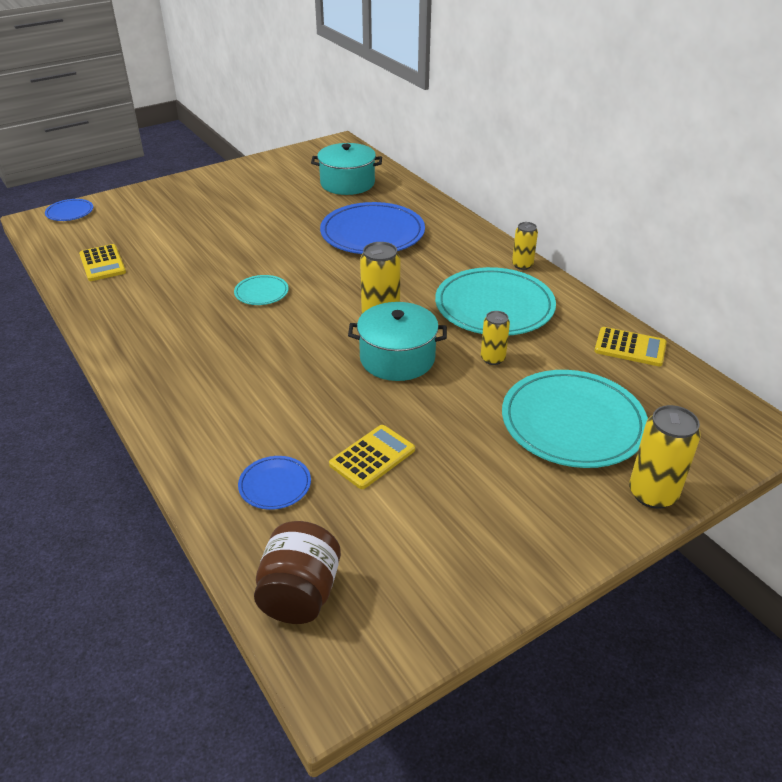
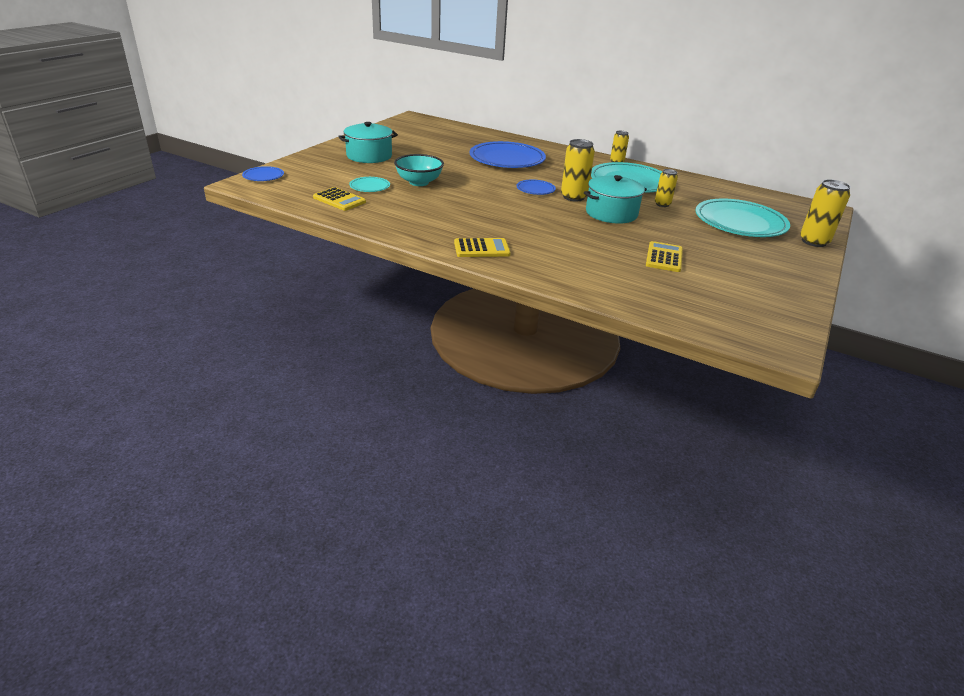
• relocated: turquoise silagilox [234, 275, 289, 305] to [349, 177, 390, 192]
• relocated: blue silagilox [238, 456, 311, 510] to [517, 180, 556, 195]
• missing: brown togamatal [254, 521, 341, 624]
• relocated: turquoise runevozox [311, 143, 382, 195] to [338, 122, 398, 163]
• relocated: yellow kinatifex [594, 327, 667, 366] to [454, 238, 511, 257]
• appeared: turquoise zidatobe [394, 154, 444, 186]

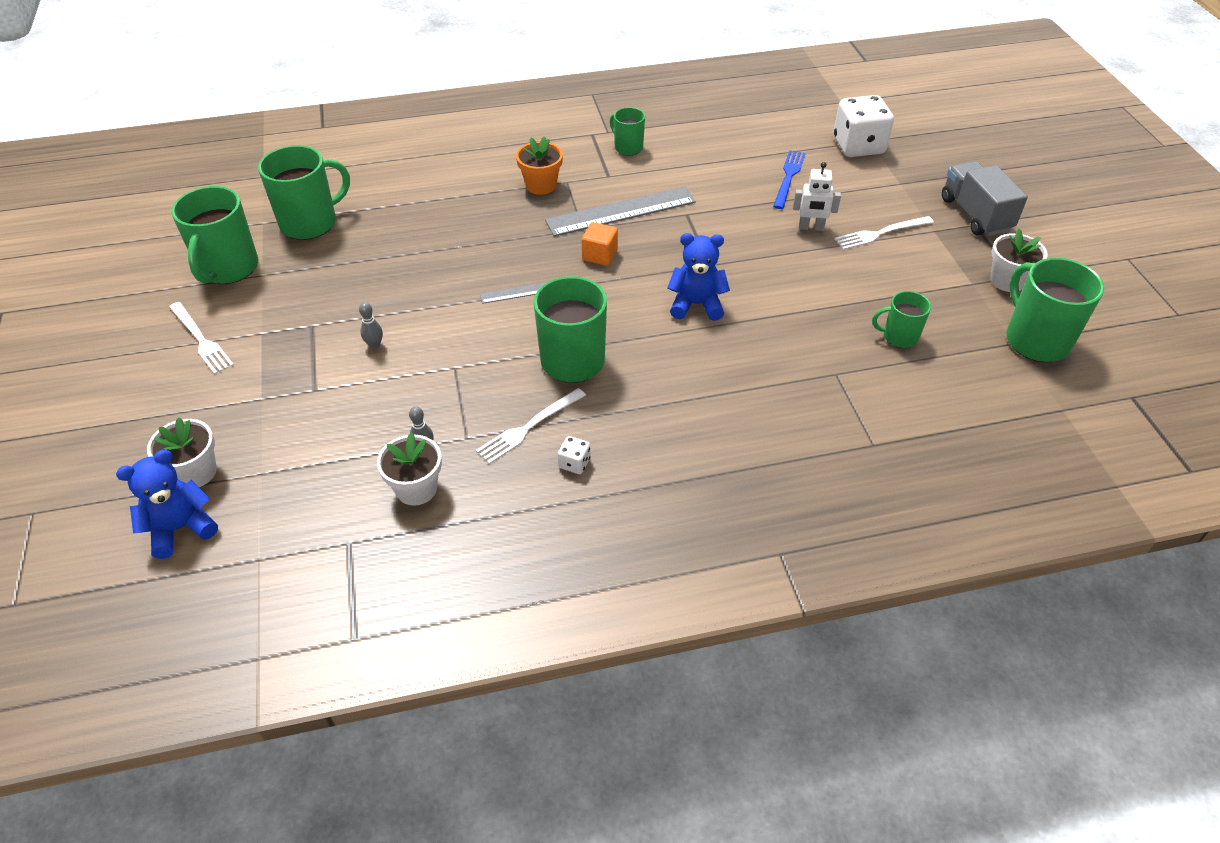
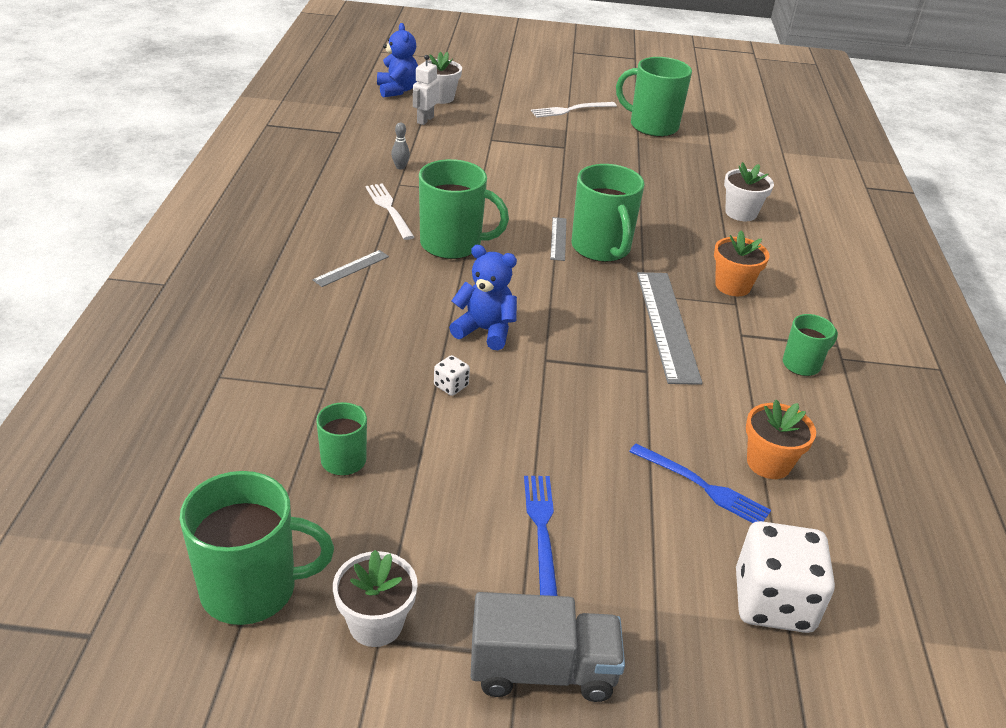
• relocated: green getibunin [258, 145, 350, 240] to [572, 164, 644, 262]
• missing: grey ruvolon [359, 302, 383, 349]
• relocated: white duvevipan [377, 433, 442, 506] to [724, 162, 774, 221]
• relocated: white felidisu [558, 436, 591, 474] to [434, 355, 470, 396]
• missing: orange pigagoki [582, 222, 618, 266]
• spun: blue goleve [667, 233, 730, 321] = [449, 245, 517, 350] 90 degrees counterclockwise
• relocated: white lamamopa [793, 162, 841, 231] to [413, 55, 439, 125]
• colour: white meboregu [834, 216, 934, 250] to blue meboregu [524, 476, 558, 596]
• appeared: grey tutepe [312, 250, 389, 287]
• appeared: orange duvevipan [746, 399, 816, 479]

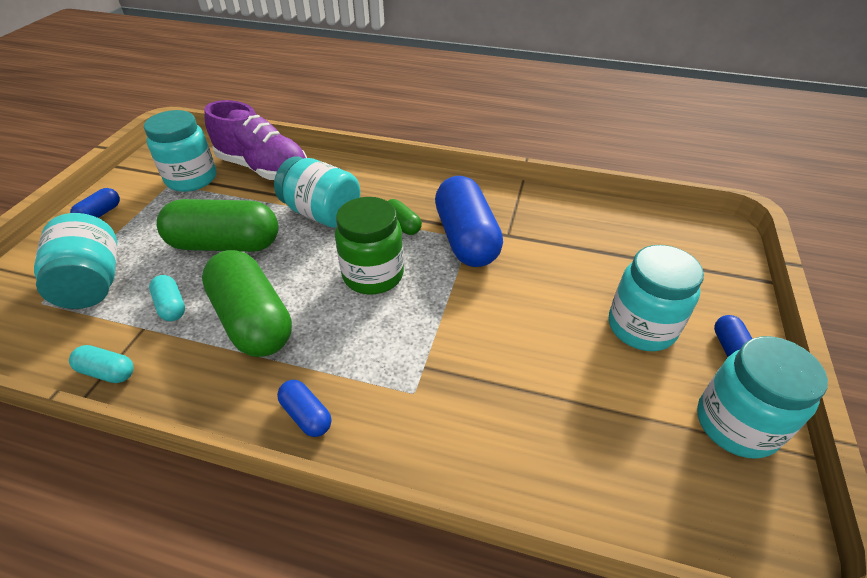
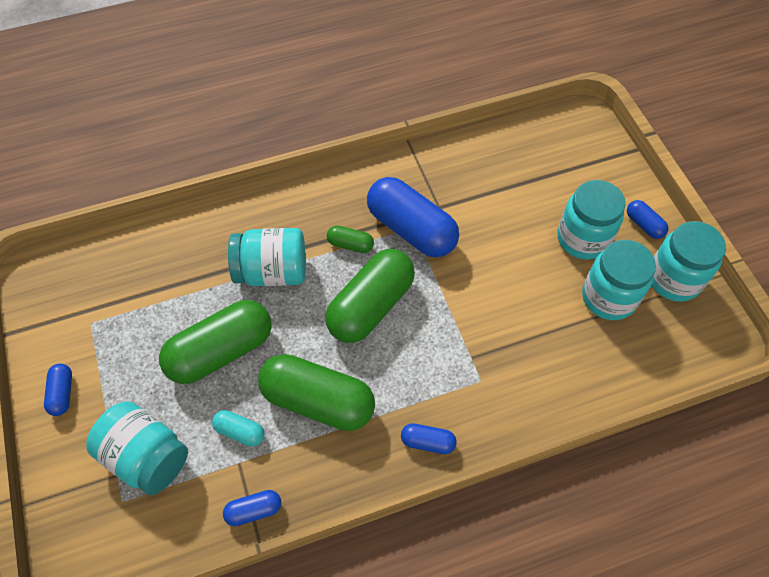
• colour: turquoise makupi [69, 345, 134, 383] to blue makupi [223, 490, 281, 526]
• relocated: turquoise togamatal [144, 110, 216, 192] to [582, 240, 656, 320]
• missing: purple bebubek [204, 100, 307, 180]
• exchanged: green togamatal [335, 197, 404, 294] to green makupi [325, 249, 415, 343]

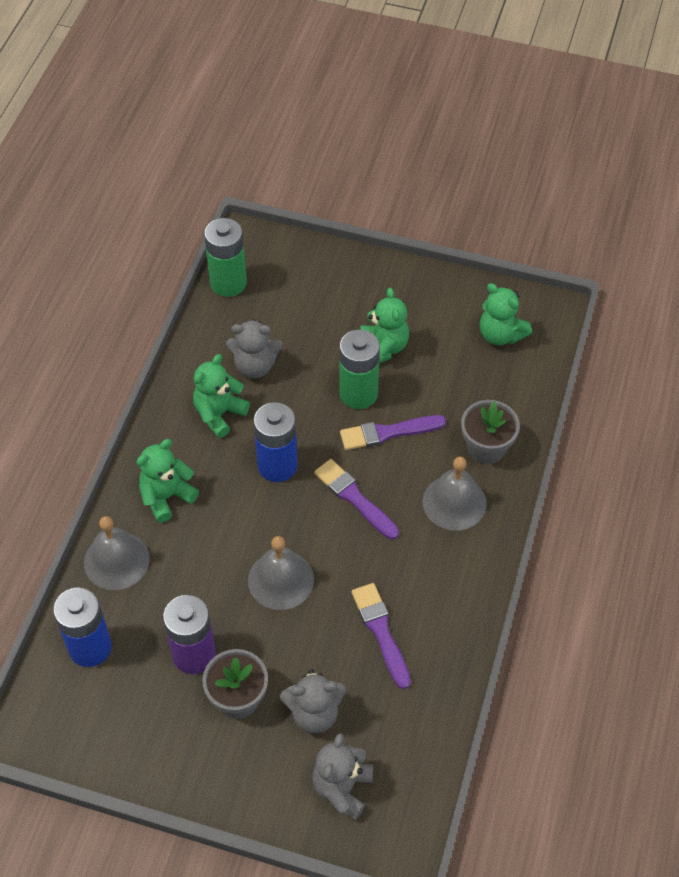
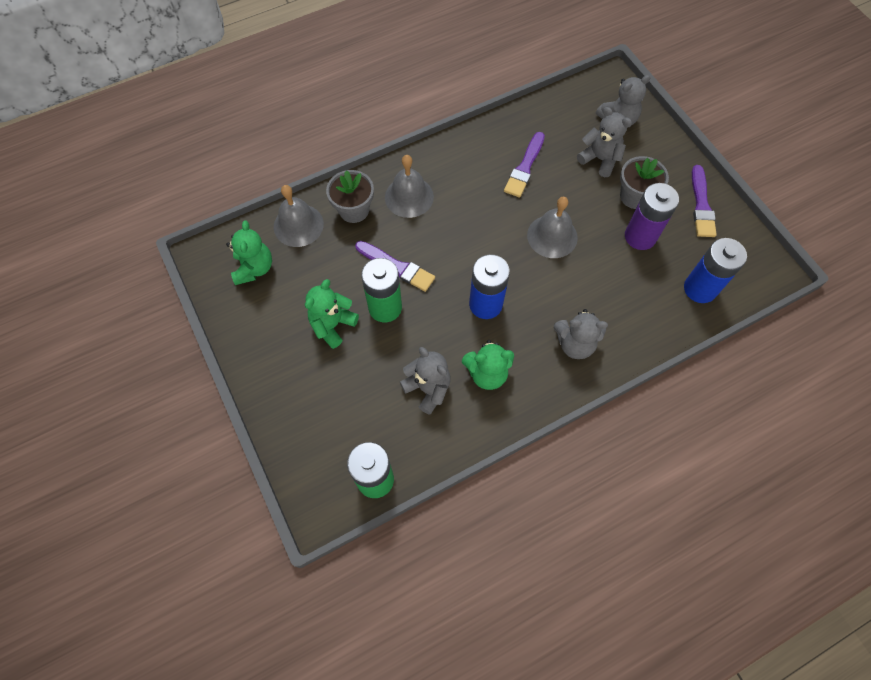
• relocated: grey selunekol [84, 516, 150, 590] to [274, 185, 324, 247]
• colour: green goleve [136, 439, 199, 522] to grey goleve [554, 309, 608, 359]
• relocated: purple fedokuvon [314, 459, 399, 539] to [692, 165, 717, 237]

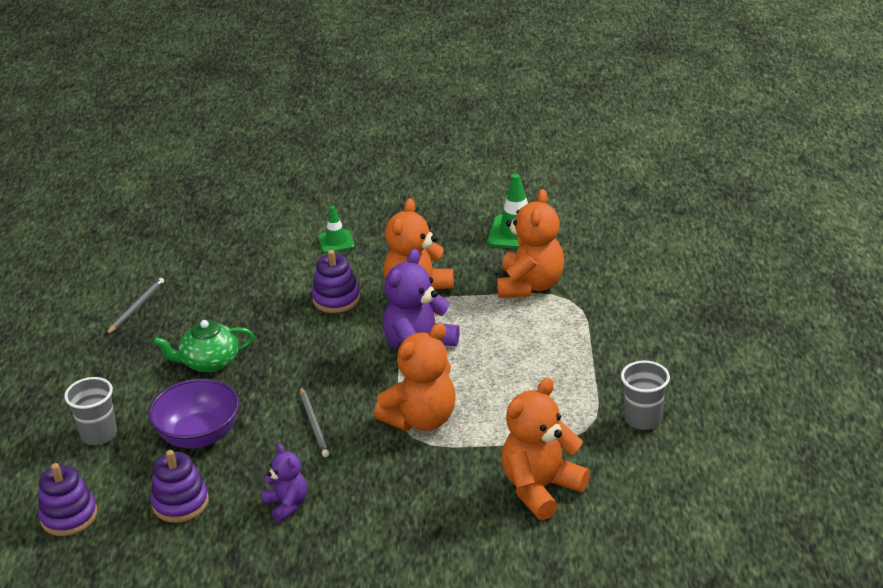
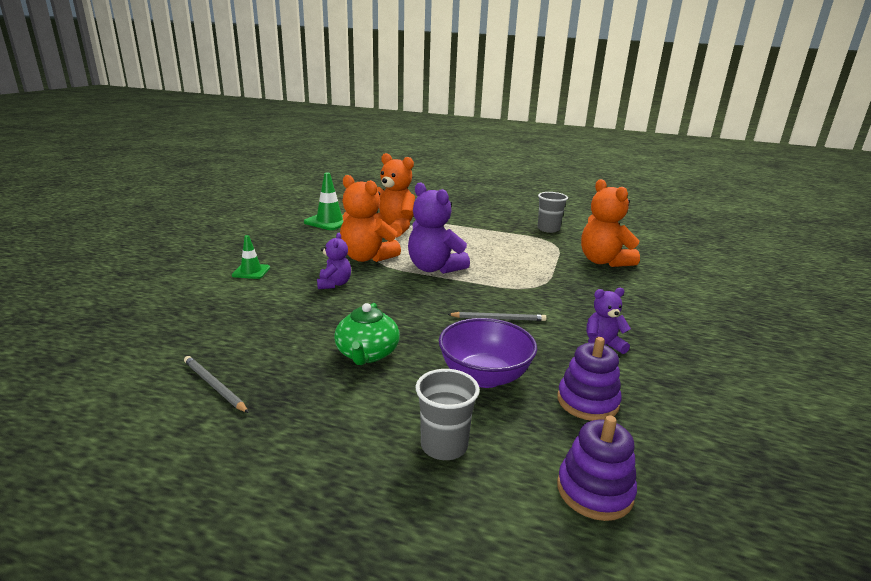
• exchanged: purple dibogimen [312, 250, 360, 313] to purple goleve [317, 233, 351, 289]
• missing: orange goleve [374, 323, 456, 431]

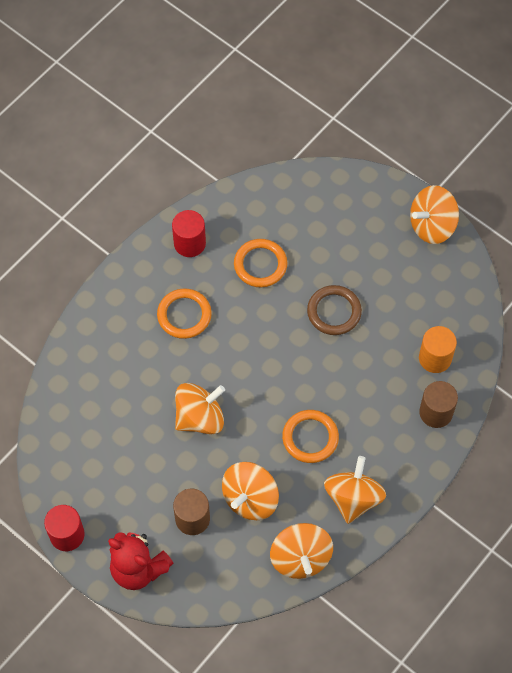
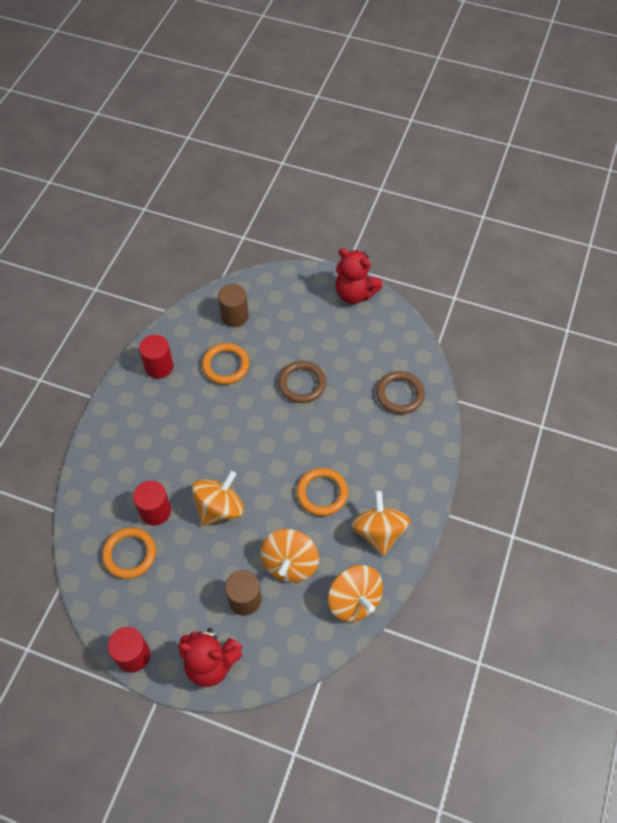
• relocated: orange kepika [157, 288, 212, 339] to [102, 527, 156, 579]
• exchanged: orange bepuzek [410, 185, 459, 244] to red goleve [335, 248, 383, 304]
• exchanged: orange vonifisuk [419, 326, 457, 373] to brown kepika [376, 371, 425, 414]
• relocated: brown vonifisuk [419, 381, 458, 428] to [218, 284, 249, 327]
• appeared: red vonifisuk [133, 481, 171, 526]

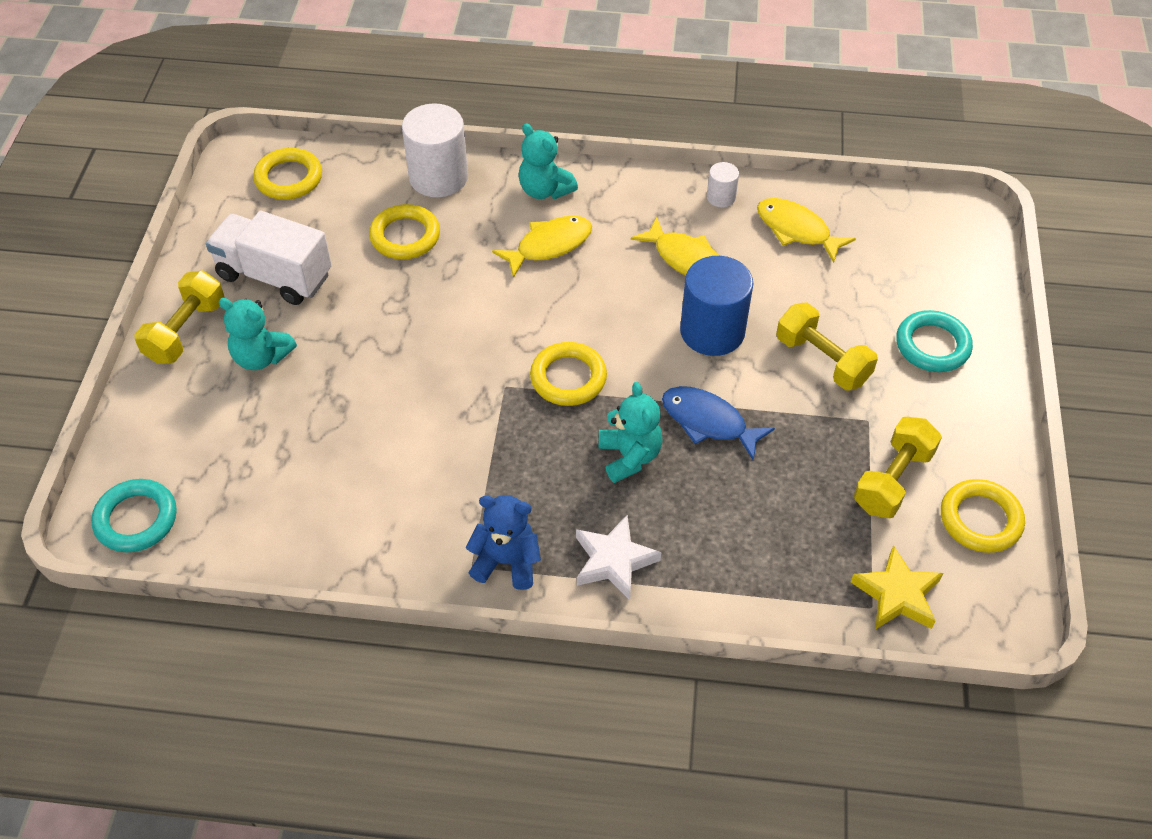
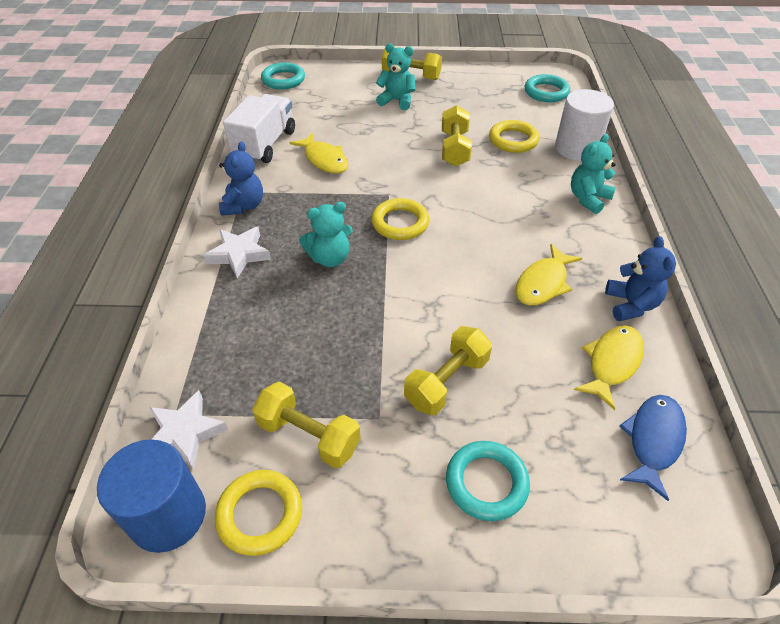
• relocated: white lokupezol [206, 211, 331, 305] to [223, 94, 295, 163]
• spun: turquoise goleve [218, 298, 297, 370] = [376, 43, 416, 110] 90 degrees clockwise
• colour: yellow kepika [253, 148, 322, 200] to turquoise kepika [525, 74, 570, 102]
• relocated: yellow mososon [492, 216, 592, 278] to [290, 133, 348, 174]
• relocated: blue mososon [662, 386, 775, 460] to [619, 395, 687, 501]
• relocated: blue vonifisuk [680, 256, 754, 356] to [97, 439, 206, 553]
• exchanged: white vonifisuk [707, 162, 739, 207] to blue goleve [605, 236, 676, 321]
• colour: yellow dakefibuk [851, 545, 943, 630] to white dakefibuk [149, 390, 228, 470]
• appeared: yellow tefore [442, 105, 472, 167]

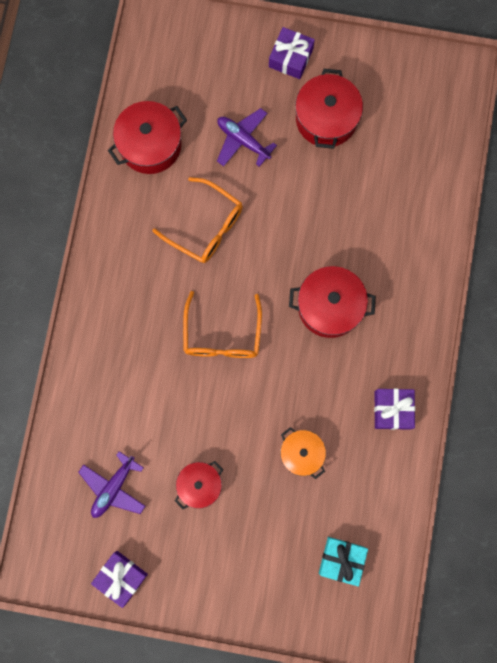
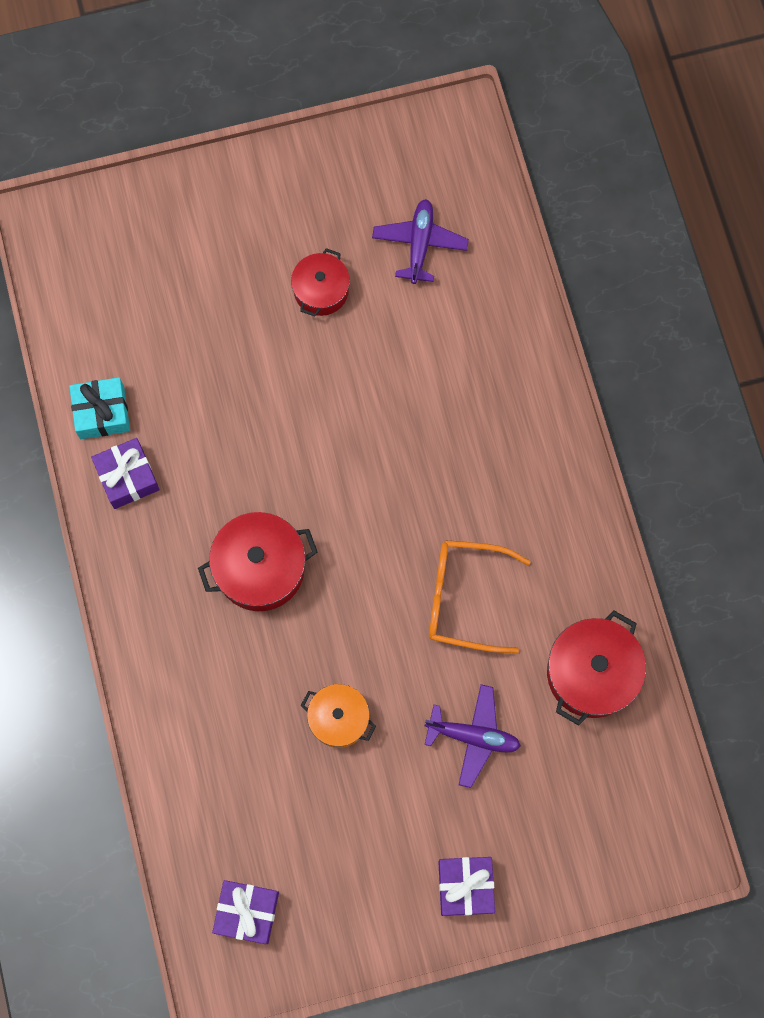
• relocated: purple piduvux [91, 551, 148, 608] to [212, 880, 279, 944]
• missing: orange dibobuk [183, 291, 262, 358]
• relocated: orange runevozox [280, 427, 326, 479] to [301, 684, 376, 748]
• missing: red runevozox [295, 69, 363, 149]
• relocated: turquoise piduvux [319, 537, 368, 587] to [69, 377, 130, 439]

